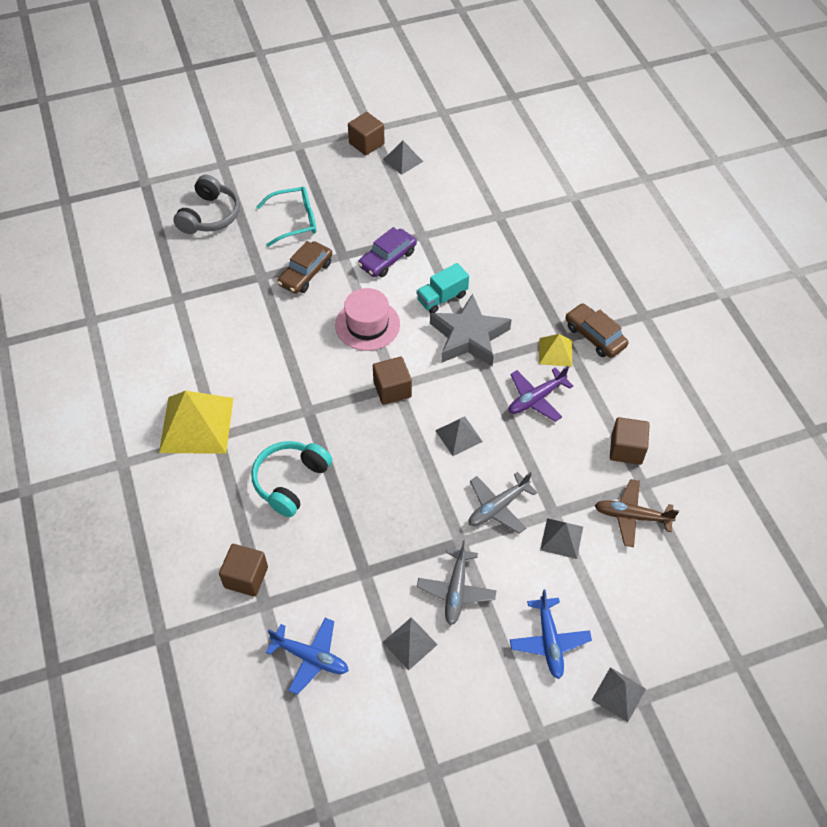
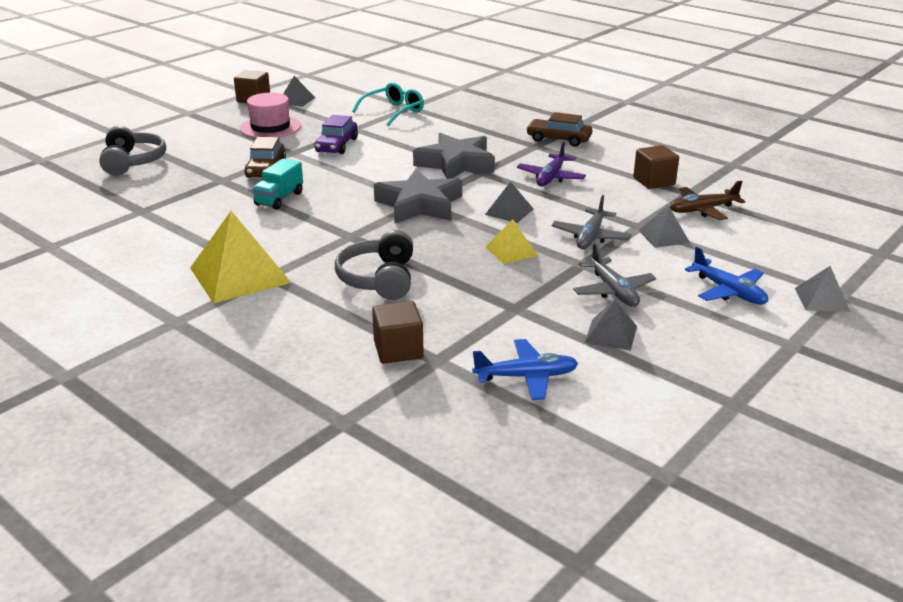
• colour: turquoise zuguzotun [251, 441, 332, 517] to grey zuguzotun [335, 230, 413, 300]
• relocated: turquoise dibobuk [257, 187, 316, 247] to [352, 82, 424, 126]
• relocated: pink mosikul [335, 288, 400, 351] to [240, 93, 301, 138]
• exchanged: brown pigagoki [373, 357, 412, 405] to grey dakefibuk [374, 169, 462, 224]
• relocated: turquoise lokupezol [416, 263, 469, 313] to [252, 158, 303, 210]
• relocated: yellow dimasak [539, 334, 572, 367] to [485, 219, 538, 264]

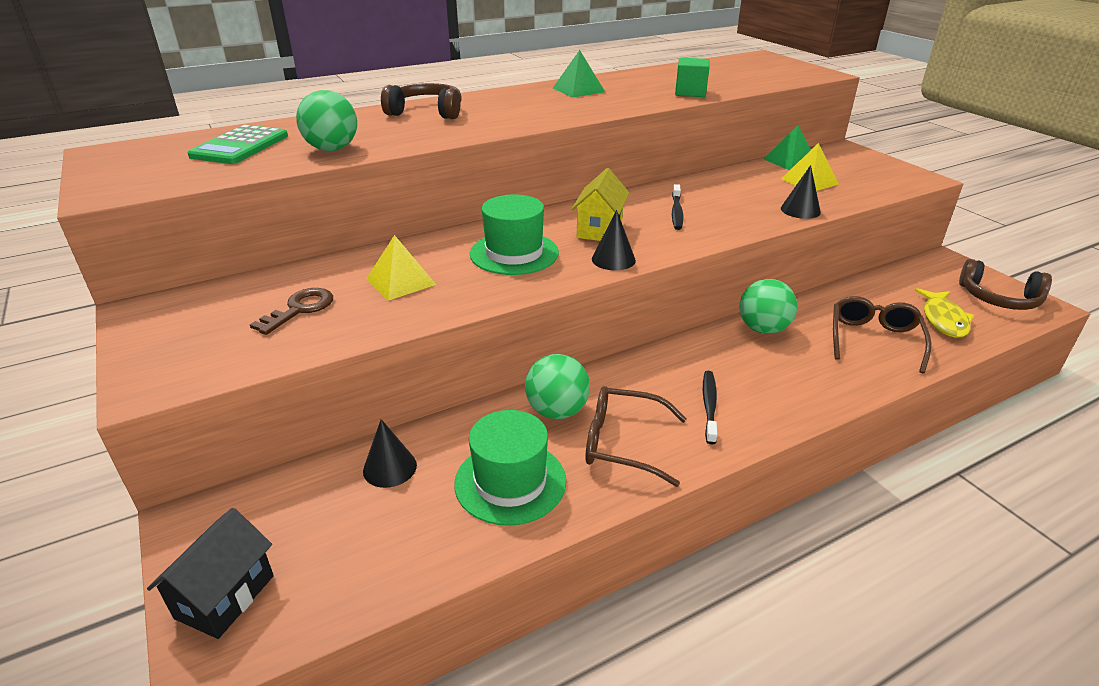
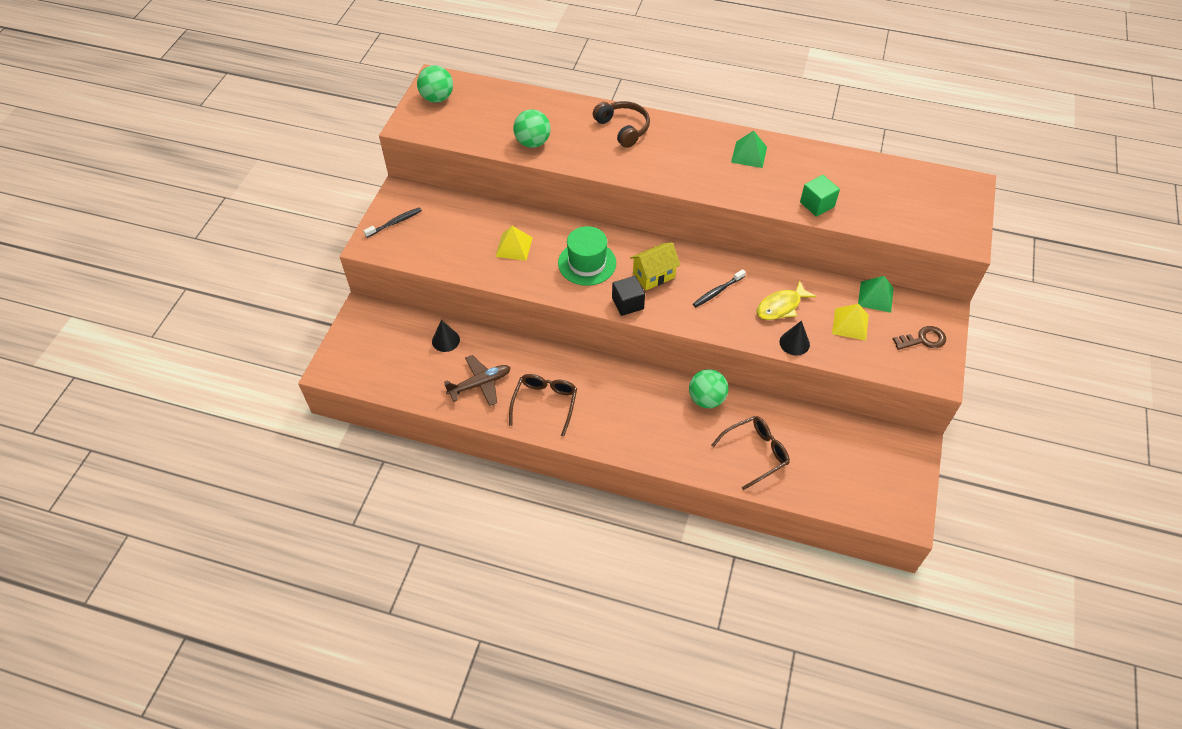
• missing: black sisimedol [147, 508, 274, 639]
• missing: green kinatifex [187, 125, 288, 164]
• relocated: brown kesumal [250, 288, 333, 335] to [893, 326, 946, 350]
• exchanged: green mosikul [454, 410, 566, 526] to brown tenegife [444, 355, 511, 406]
• relocated: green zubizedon [525, 354, 590, 419] to [417, 65, 453, 103]
• spun: brown dibobuk [585, 386, 687, 487] = [509, 374, 577, 437] 45 degrees clockwise
• exchanged: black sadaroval [592, 210, 636, 270] to black pigagoki [612, 276, 645, 316]
• relocated: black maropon [703, 371, 717, 444] to [364, 207, 422, 238]
• relocated: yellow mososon [915, 288, 975, 338] to [756, 280, 816, 320]
• missing: brown zuguzotun [959, 259, 1052, 310]

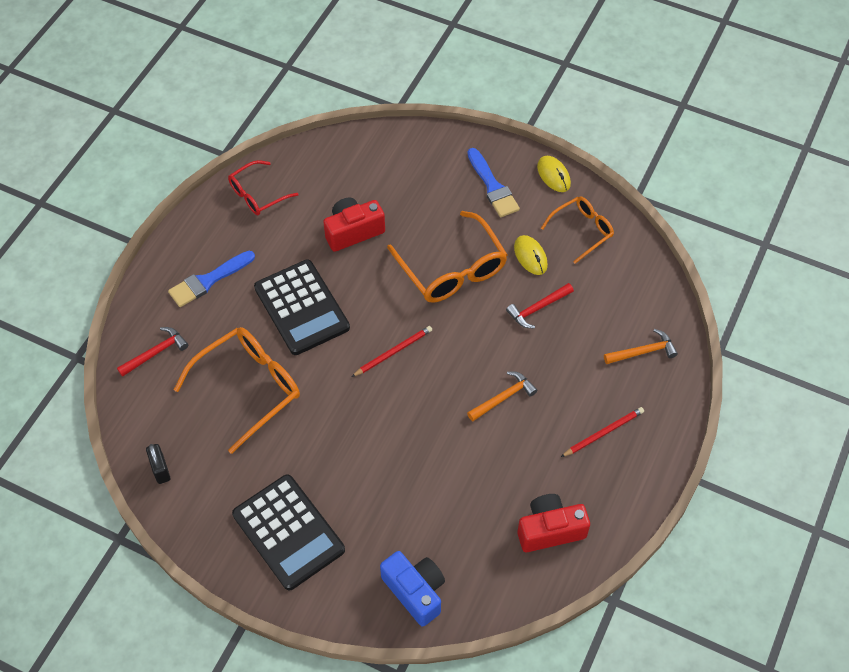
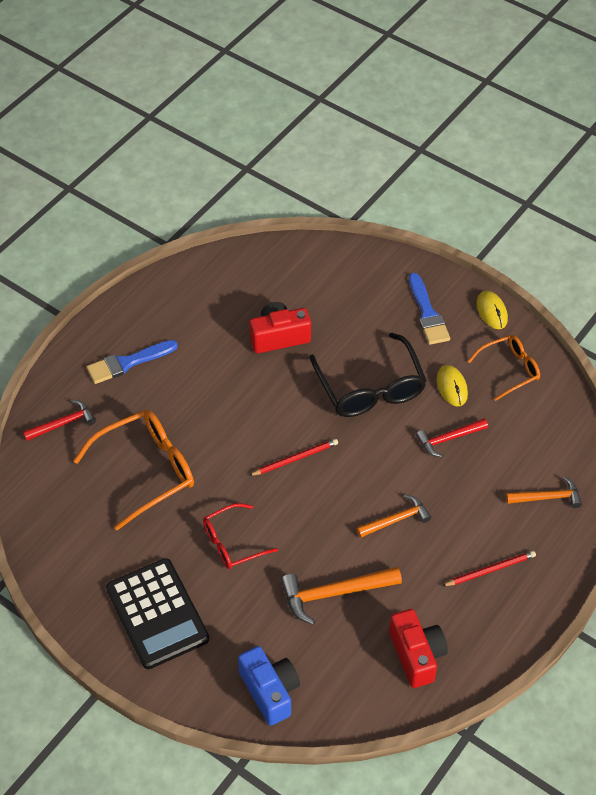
• missing: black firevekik [146, 444, 170, 484]
• relocated: red dibobuk [228, 160, 299, 215] to [203, 503, 278, 569]
• missing: black kinatifex [254, 259, 350, 355]
• colour: orange dibobuk [387, 211, 507, 302] to black dibobuk [309, 333, 427, 417]
• spun: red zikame [518, 494, 590, 552] = [389, 609, 448, 688] 75 degrees clockwise
• appeared: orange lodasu [280, 567, 402, 625]

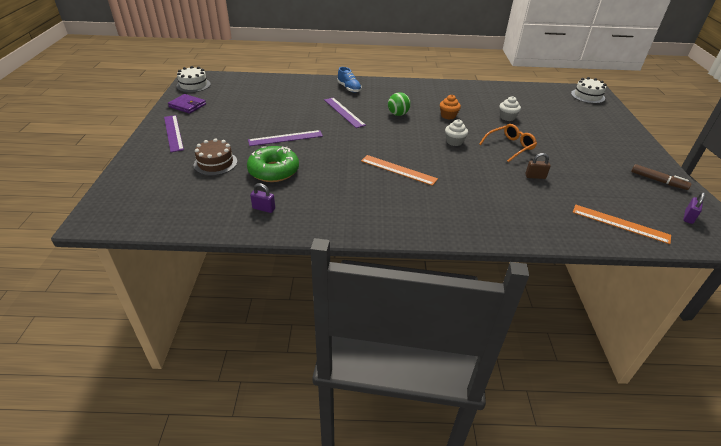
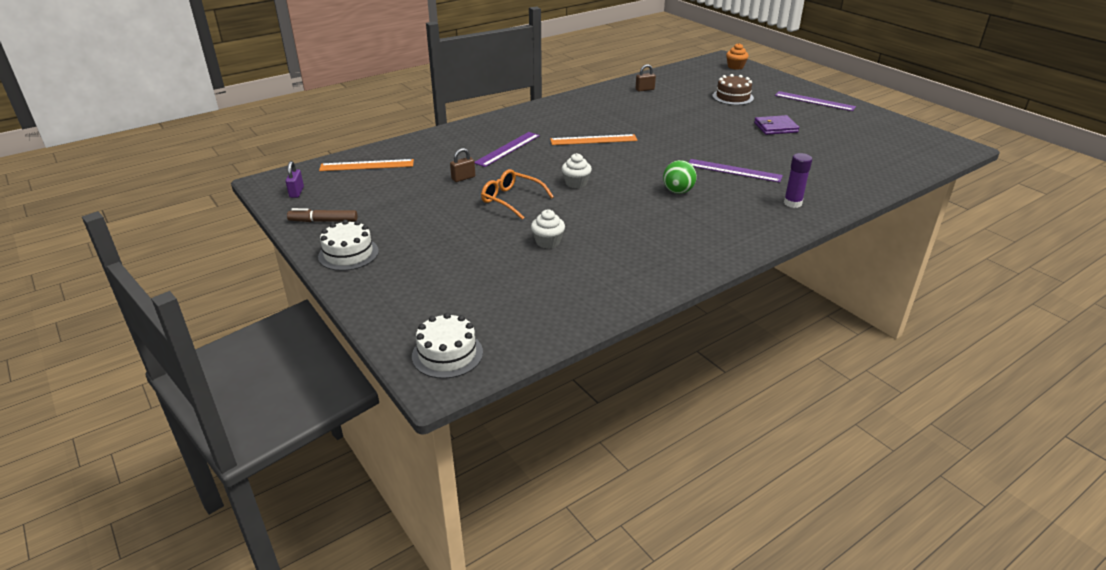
• relocated: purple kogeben [168, 94, 206, 114] to [754, 115, 799, 135]
• relocated: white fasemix [176, 66, 211, 93] to [318, 220, 379, 271]
• missing: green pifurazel [247, 146, 299, 182]
• relocated: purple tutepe [248, 130, 323, 146] to [475, 132, 540, 167]
• colour: purple firevekik [250, 183, 275, 213] to brown firevekik [636, 64, 656, 92]
• exchanged: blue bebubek [337, 67, 361, 92] to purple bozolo [784, 153, 812, 208]
• relocated: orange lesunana [440, 95, 461, 120] to [726, 43, 749, 70]
• spun: orange dibobuk [479, 124, 537, 162] = [481, 169, 554, 220] 105 degrees clockwise

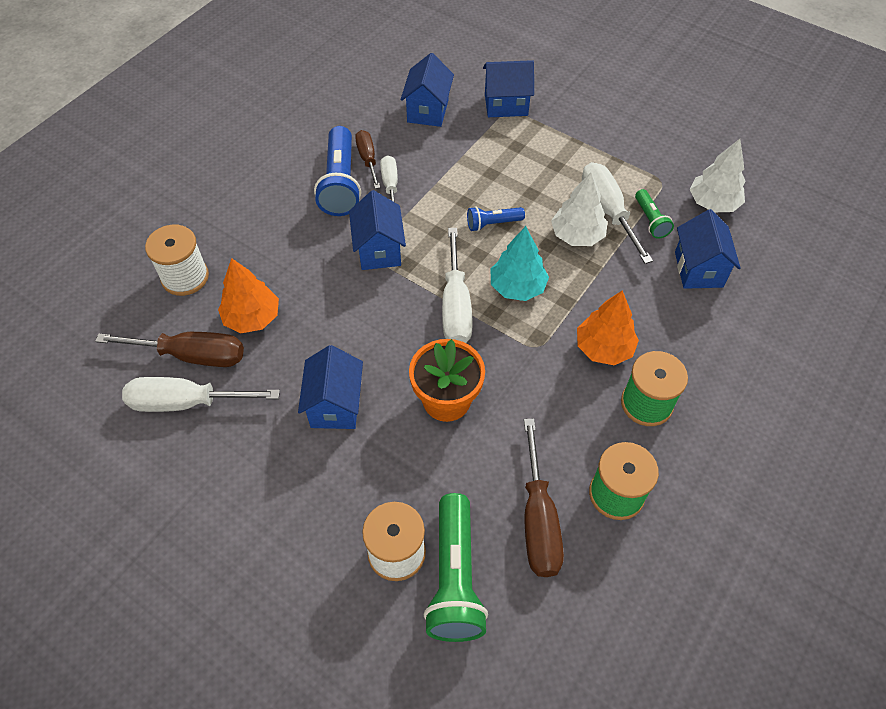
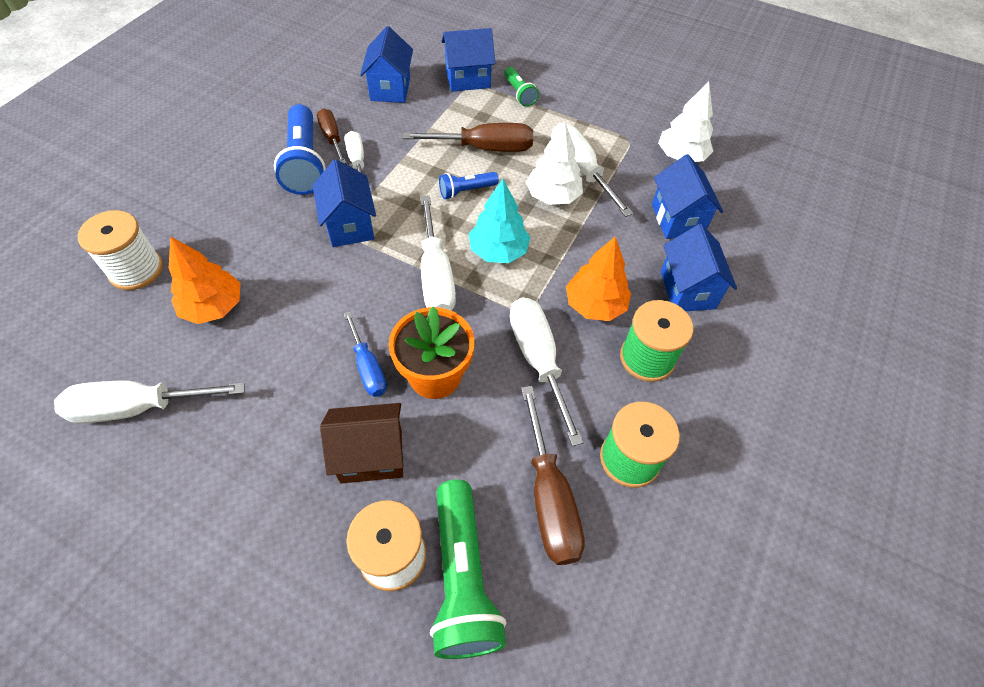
• relocated: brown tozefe [95, 332, 244, 367] to [403, 123, 533, 152]
• relocated: blue sisimedol [298, 345, 363, 429] to [661, 224, 737, 311]
• relocated: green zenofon [635, 189, 674, 239] to [504, 67, 539, 107]
• appeared: brown sisimedol [320, 403, 404, 484]
• appeared: blue tozefe [344, 311, 387, 397]
• appeared: white tozefe [510, 298, 584, 446]

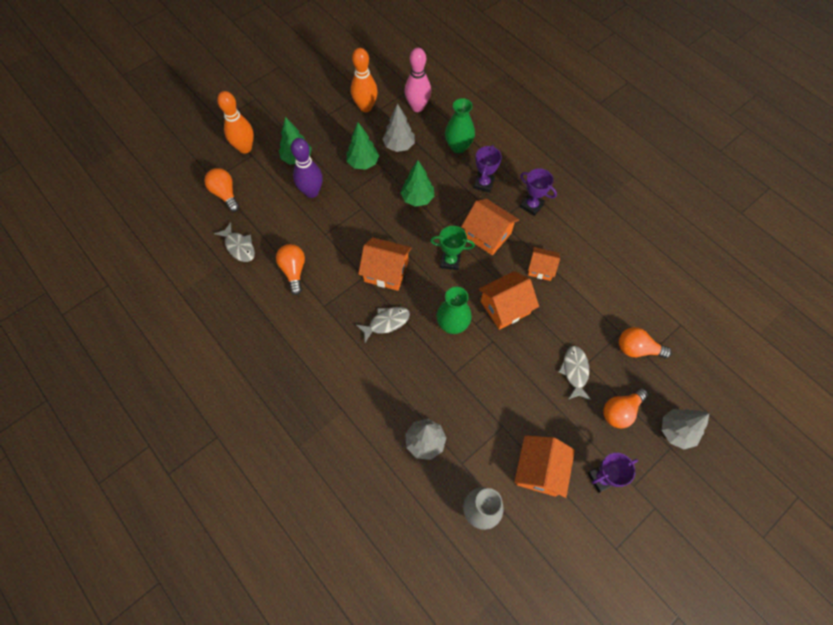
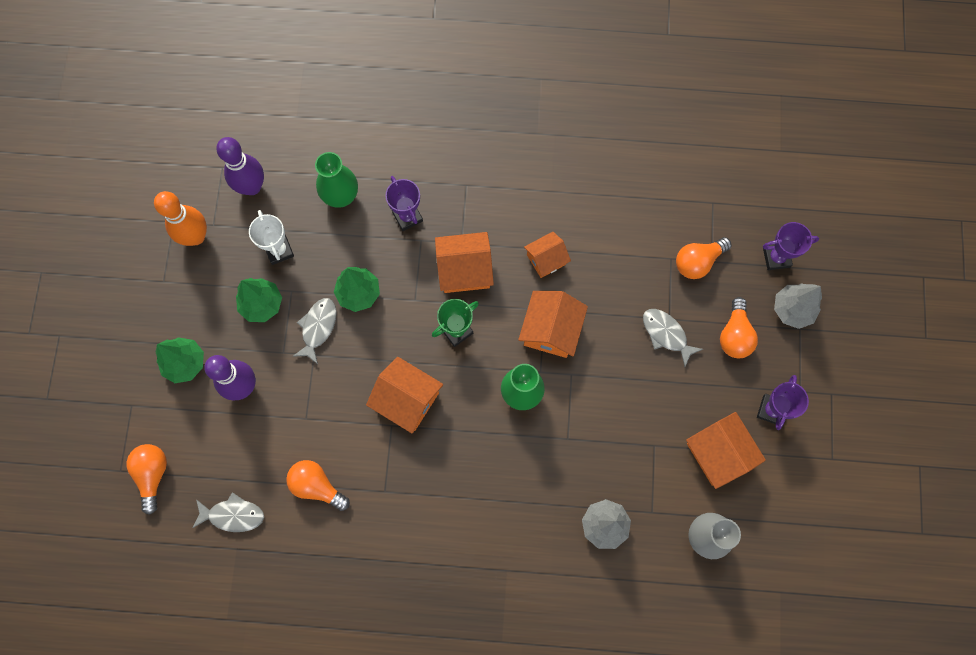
• spun: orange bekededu [204, 168, 240, 212] = [127, 444, 167, 515] 75 degrees clockwise
• missing: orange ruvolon [217, 91, 254, 154]
• relocated: grey mososon [356, 307, 410, 342] to [293, 298, 337, 364]
• spun: orange sisimedol [358, 237, 412, 291] = [366, 357, 443, 433] 60 degrees clockwise
• exchanged: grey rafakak [383, 104, 415, 152] to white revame [249, 210, 294, 265]
• colour: pink ruvolon [405, 48, 431, 112] to purple ruvolon [216, 137, 264, 195]
• relocated: purple revame [520, 168, 557, 216] to [763, 222, 819, 270]

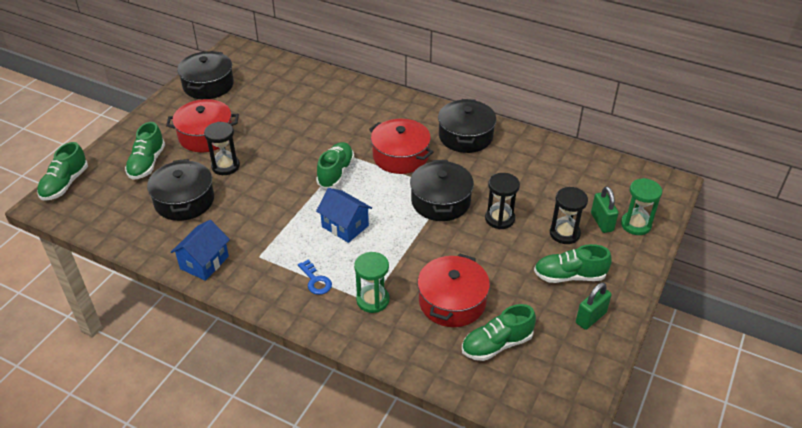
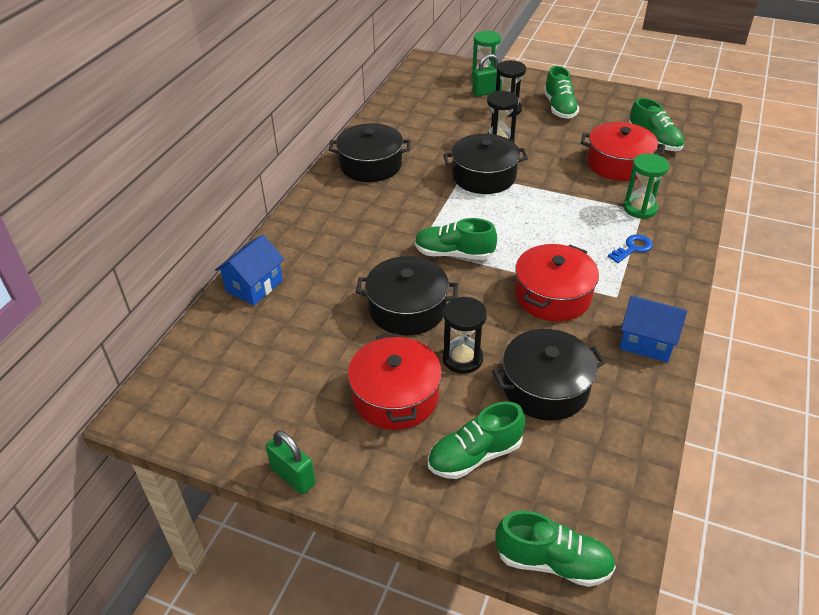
• spun: green bebubek [125, 122, 165, 180] = [428, 401, 525, 479] 150 degrees clockwise
• relocated: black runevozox [177, 51, 234, 99] to [356, 256, 458, 335]
• relocated: blue sisimedol [316, 188, 372, 243] to [215, 234, 284, 306]
• relocated: red runevozox [369, 119, 433, 174] to [515, 244, 599, 322]
• relocated: green firevekik [576, 282, 612, 330] to [266, 430, 316, 494]

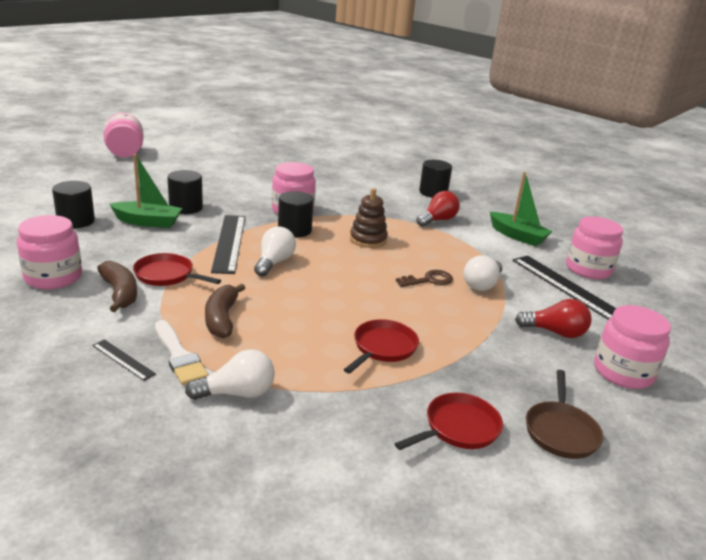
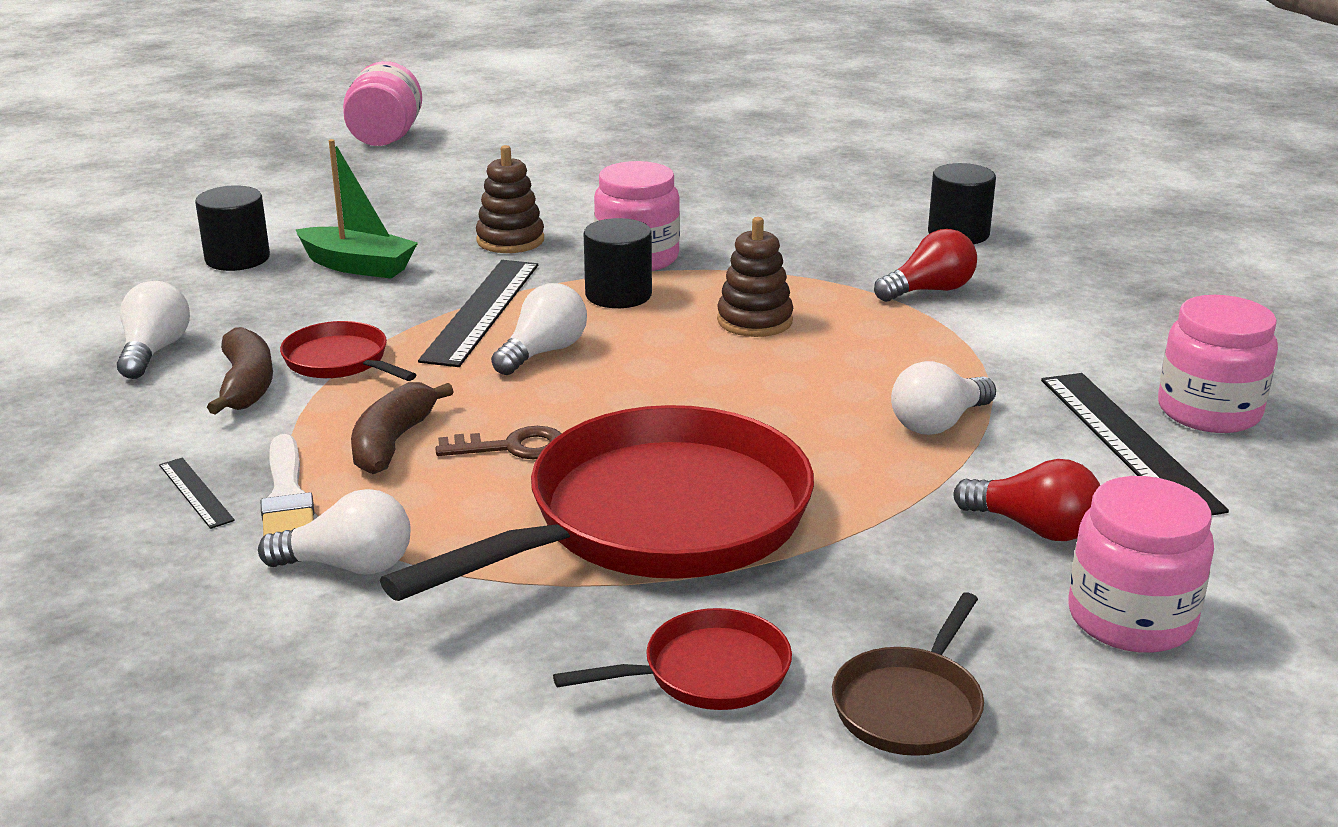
• exchanged: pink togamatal [17, 215, 82, 289] to white bekededu [117, 281, 190, 379]
• missing: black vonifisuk [167, 170, 203, 214]
• size: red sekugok [344, 319, 419, 374] = [380, 405, 814, 601] x2.25
• relocated: brown kesumal [396, 270, 453, 287] to [435, 426, 562, 459]
• missing: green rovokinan [490, 172, 553, 246]
• appeared: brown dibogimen [476, 145, 544, 253]

